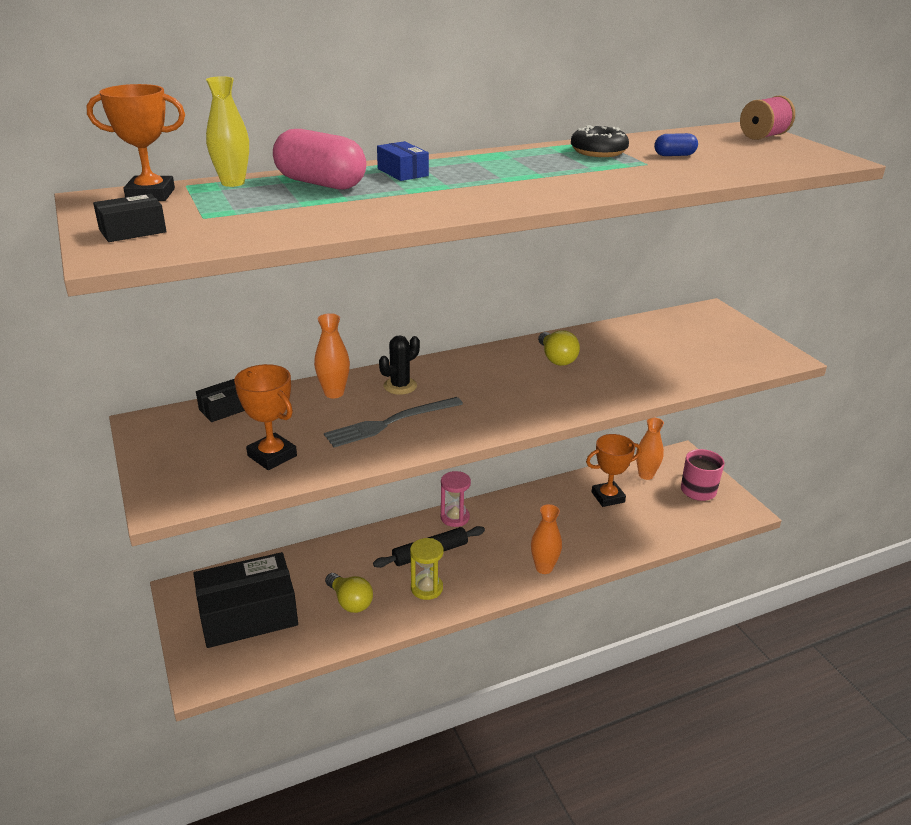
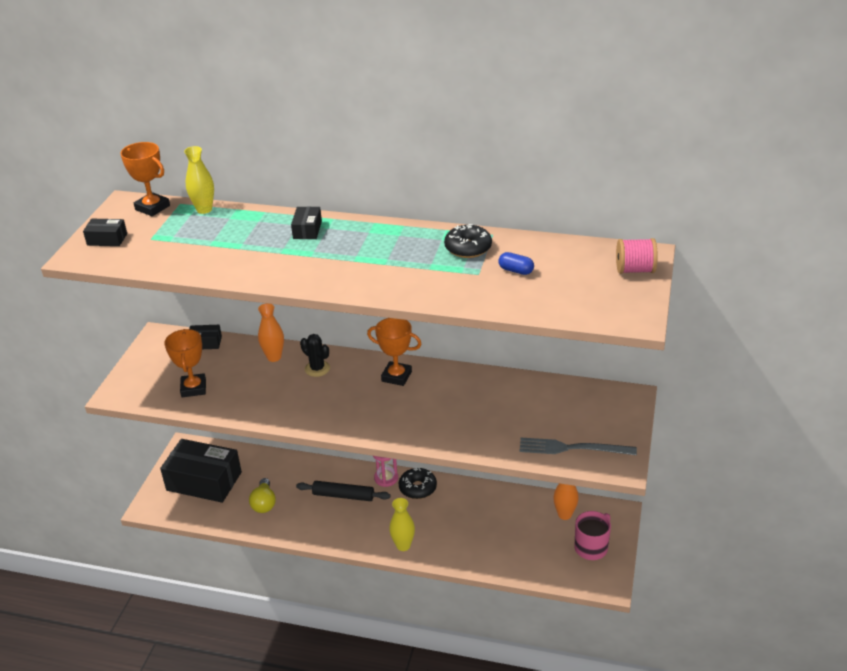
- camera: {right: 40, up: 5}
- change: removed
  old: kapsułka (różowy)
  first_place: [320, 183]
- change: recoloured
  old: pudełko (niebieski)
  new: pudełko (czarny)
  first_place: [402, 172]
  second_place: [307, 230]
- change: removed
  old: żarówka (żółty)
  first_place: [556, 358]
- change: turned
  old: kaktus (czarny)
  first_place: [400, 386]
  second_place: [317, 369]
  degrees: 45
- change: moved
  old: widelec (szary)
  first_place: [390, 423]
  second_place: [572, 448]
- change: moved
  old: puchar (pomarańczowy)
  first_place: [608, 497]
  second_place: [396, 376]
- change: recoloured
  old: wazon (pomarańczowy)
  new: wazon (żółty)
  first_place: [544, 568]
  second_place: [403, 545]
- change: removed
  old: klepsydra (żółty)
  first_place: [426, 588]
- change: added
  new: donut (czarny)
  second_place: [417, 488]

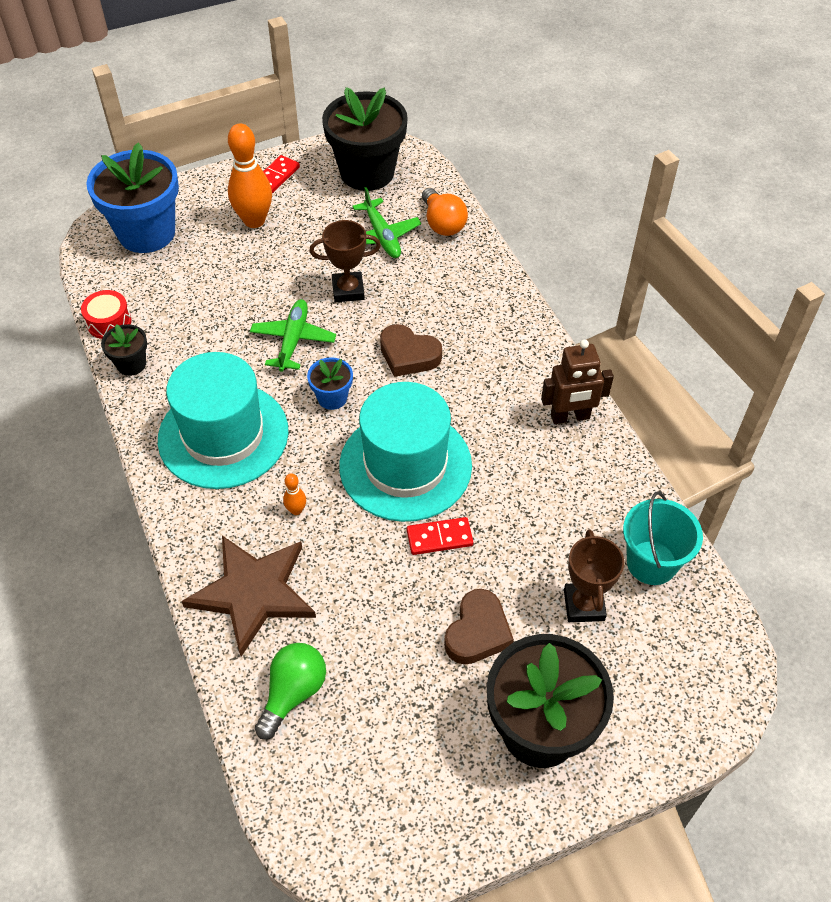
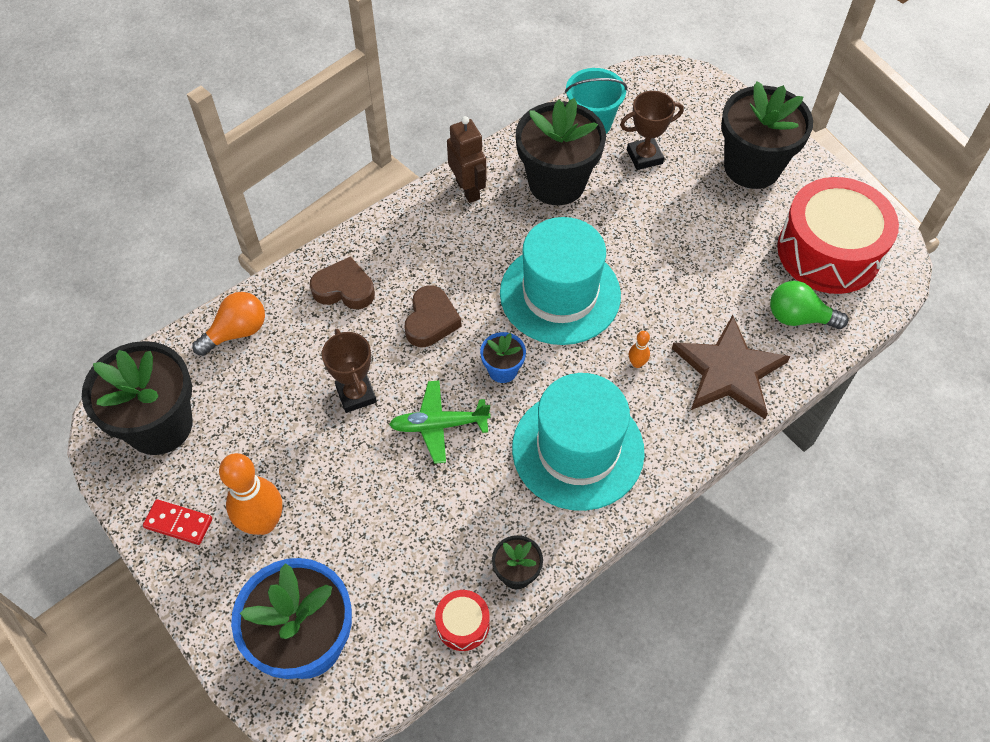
- camera: {right: -105, up: 5}
- change: removed
  old: samolot (zielony)
  first_place: [382, 236]
- change: removed
  old: kostka domina (czerwony)
  first_place: [439, 537]
- change: moved
  old: serce (brązowy)
  first_place: [477, 632]
  second_place: [344, 289]
- change: added
  new: doniczka (czarny)
  second_place: [556, 183]
- change: added
  new: bęben (czerwony)
  second_place: [828, 251]

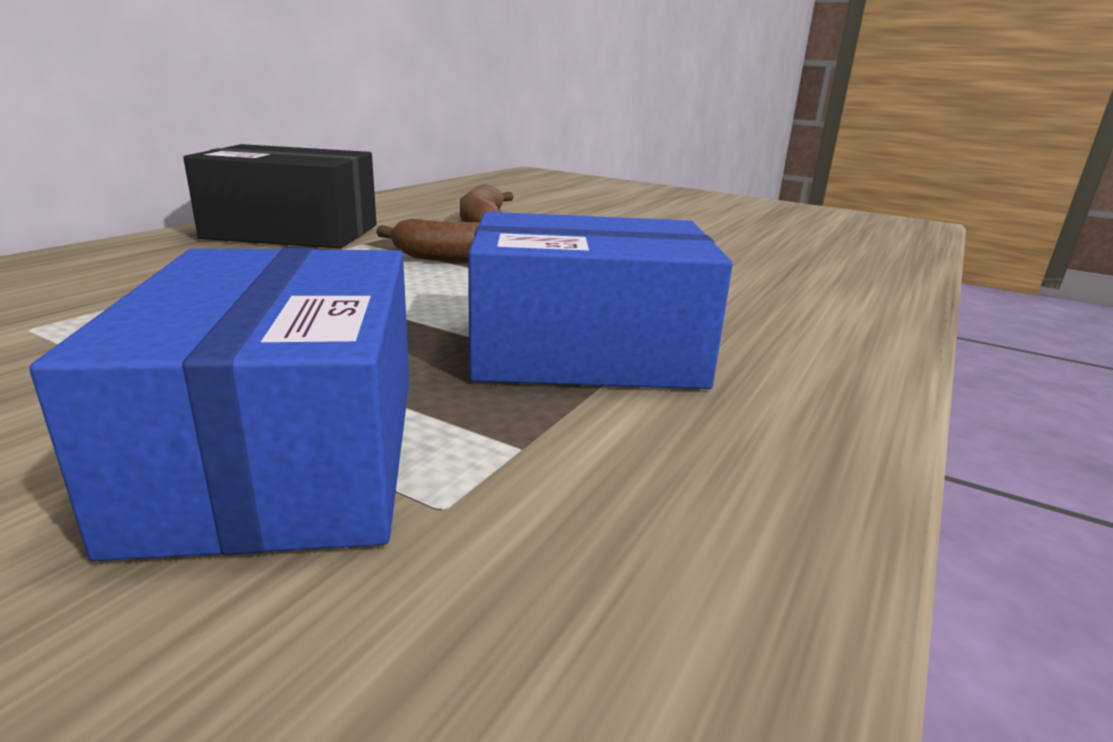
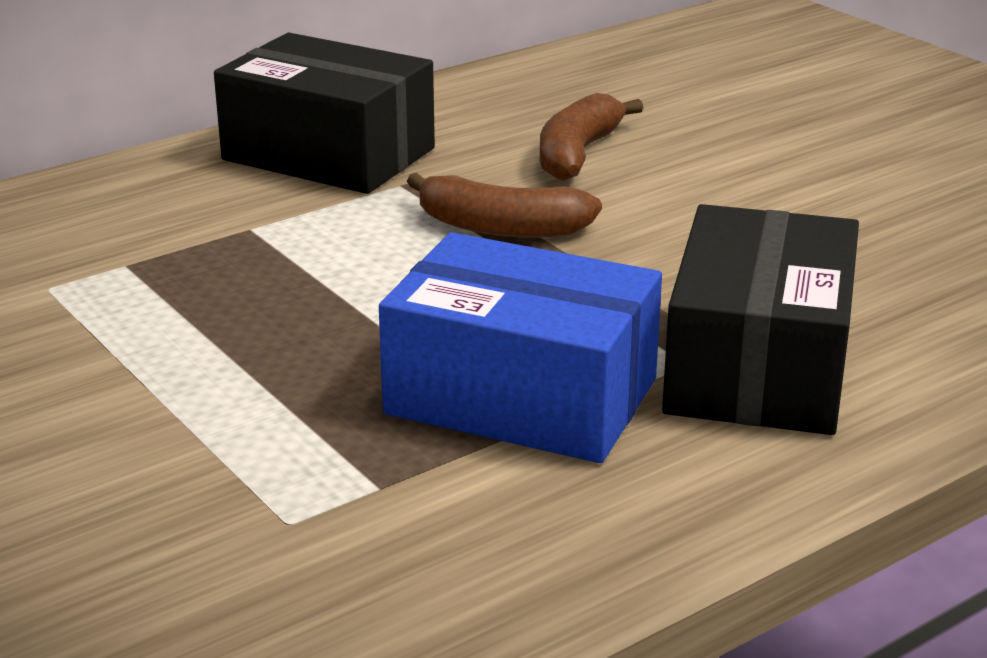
- camera: {right: 25, up: 5}
- change: removed
  old: pudełko (niebieski)
  first_place: [285, 452]
- change: added
  new: pudełko (czarny)
  second_place: [758, 366]

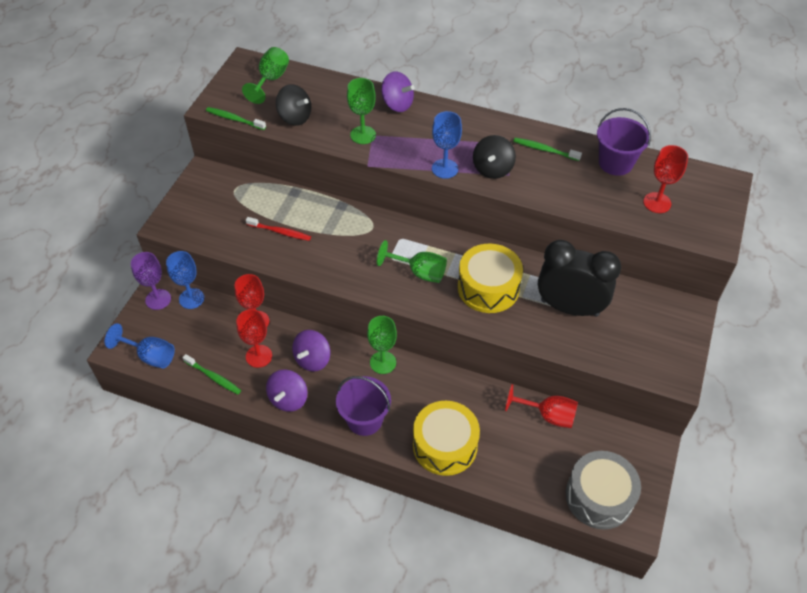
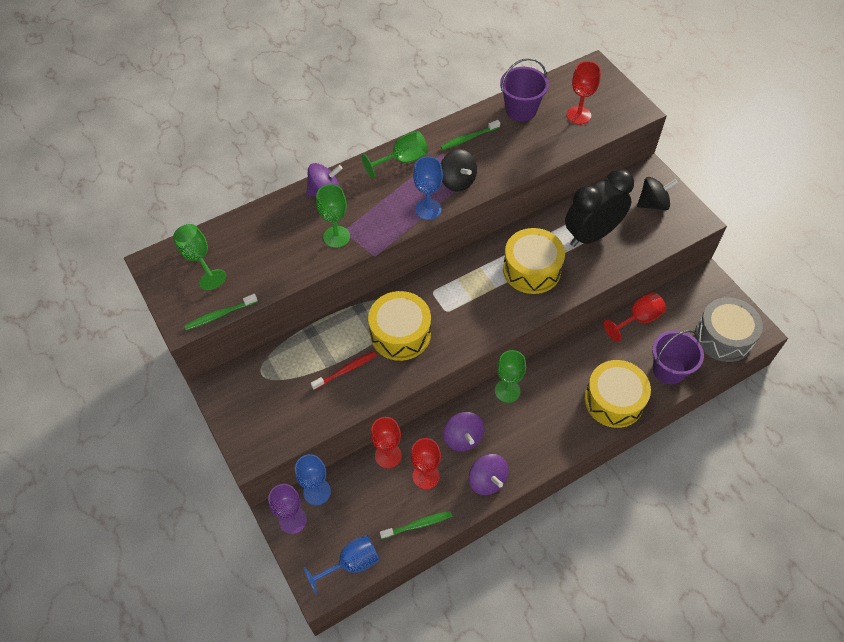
- camera: {right: -50, up: 5}
- change: moved
  old: bączek (czarny)
  first_place: [295, 117]
  second_place: [653, 204]
- change: moved
  old: kielich (zielony)
  first_place: [419, 272]
  second_place: [402, 160]
- change: moved
  old: wiadro (fioletowy)
  first_place: [364, 419]
  second_place: [669, 370]
- change: added
  new: bęben (żółty)
  second_place: [400, 334]

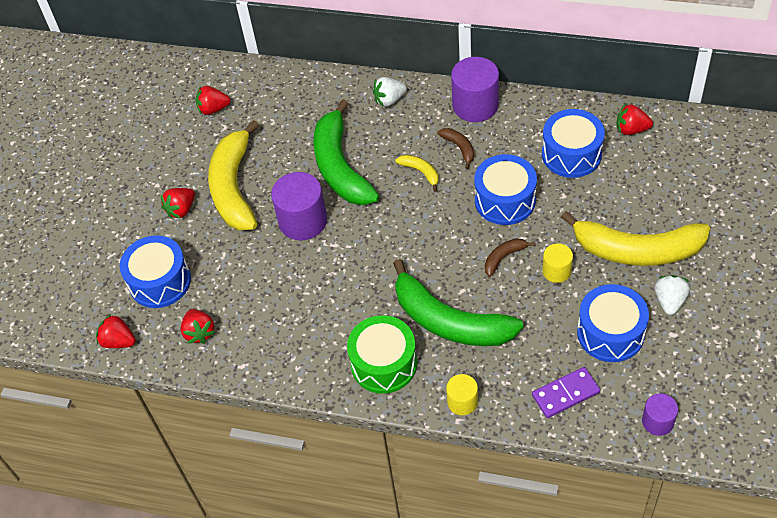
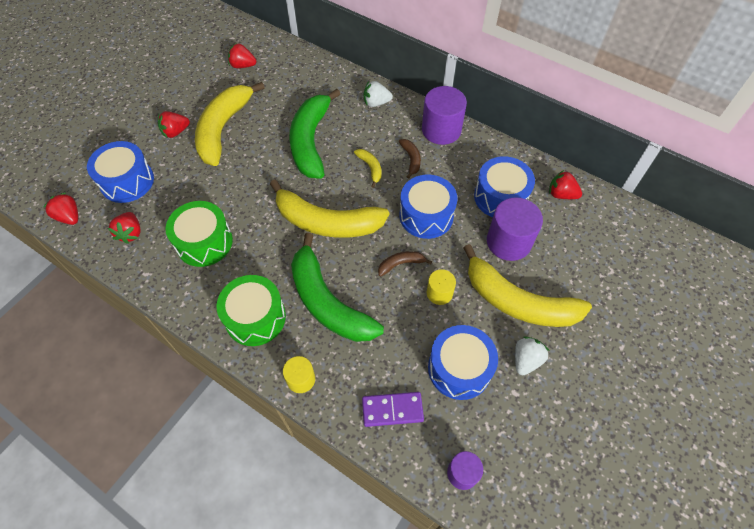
- camera: {right: 15, up: 5}
- change: moved
  old: walec (fioletowy)
  first_place: [303, 221]
  second_place: [508, 242]
- change: added
  new: banan (żółty)
  second_place: [326, 222]
- change: added
  new: bęben (zielony)
  second_place: [204, 242]

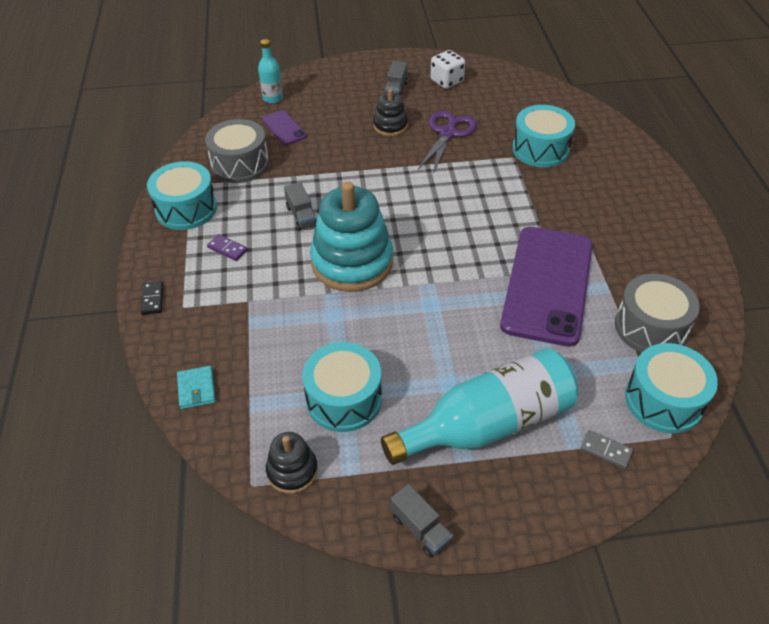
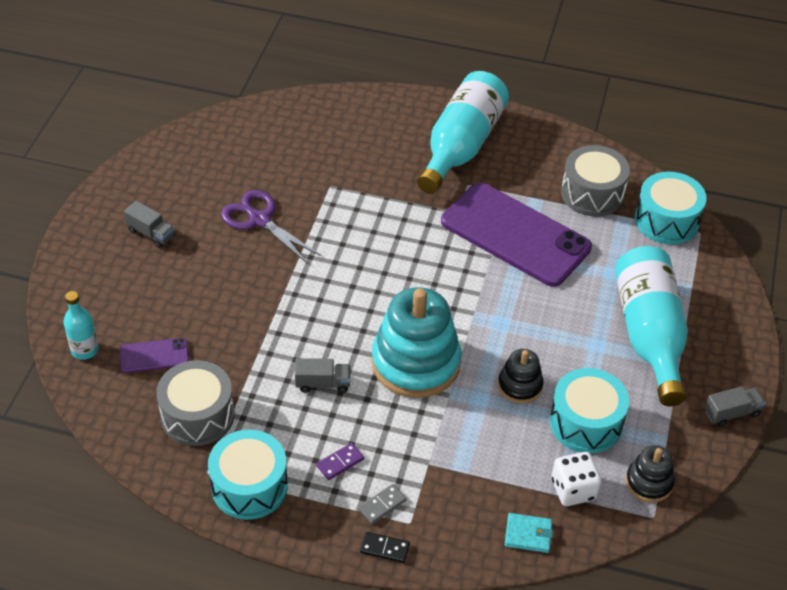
- camera: {right: -70, up: 0}
- change: moved
  old: kostka do gry (biały)
  first_place: [446, 81]
  second_place: [573, 489]
- change: moved
  old: zabawka nakładanka (czarny)
  first_place: [390, 126]
  second_place: [520, 385]
- change: removed
  old: bęben (turkusowy)
  first_place: [540, 149]
- change: moved
  old: kostka domina (szary)
  first_place: [606, 450]
  second_place: [382, 505]
- change: added
  new: butelka (turkusowy)
  second_place: [461, 146]

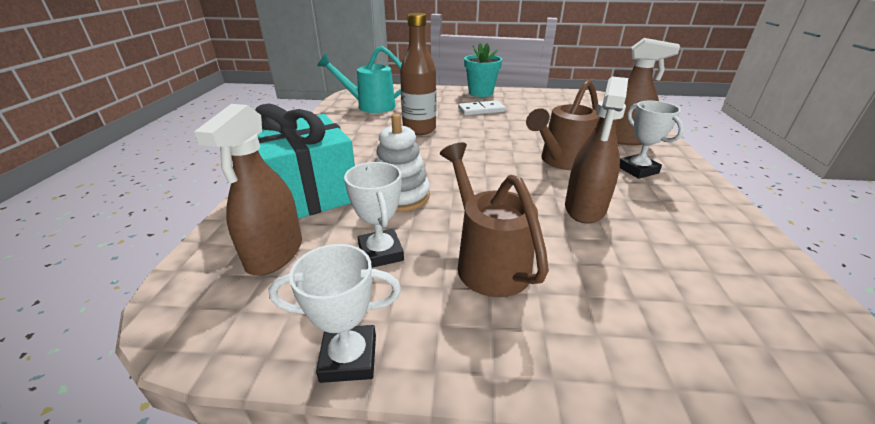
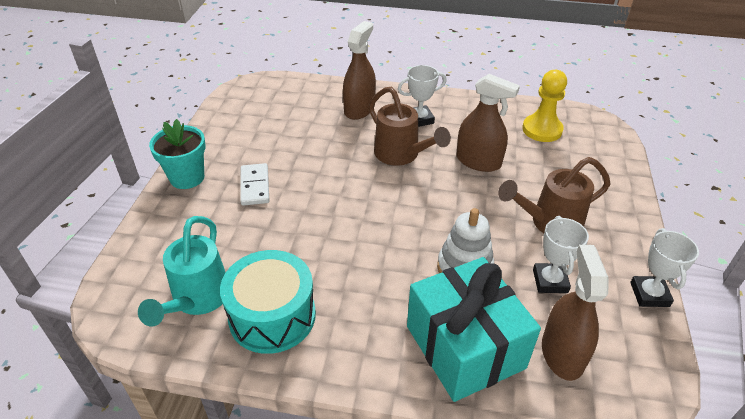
- camera: {right: -85, up: 10}
- change: removed
  old: butelka (brązowy)
  first_place: [419, 129]
- change: turned
  old: spryskiwacz (brązowy)
  first_place: [275, 253]
  second_place: [562, 353]
  degrees: -105
- change: turned
  old: puchar (biały)
  first_place: [380, 253]
  second_place: [550, 281]
  degrees: -75
- change: added
  new: pionek (żółty)
  second_place: [542, 130]
- change: added
  new: bęben (turkusowy)
  second_place: [272, 316]

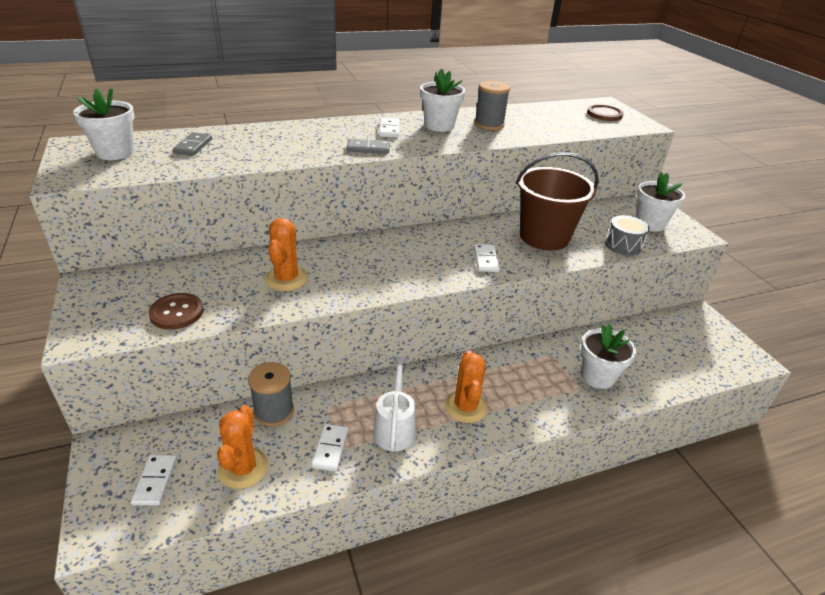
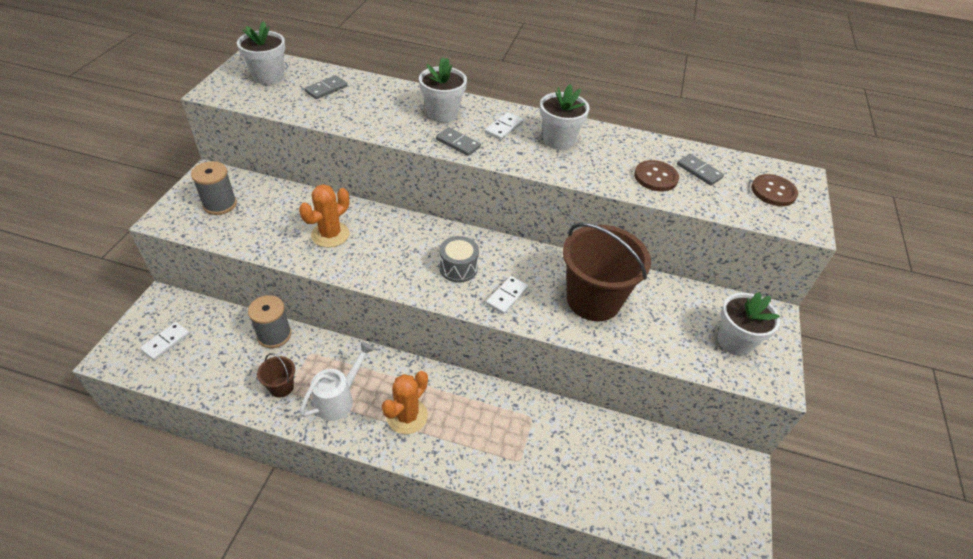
- camera: {right: 35, up: 10}
- change: moved
  old: szpulka (szary)
  first_place: [489, 124]
  second_place: [220, 204]
- change: moved
  old: bęben (szary)
  first_place: [623, 245]
  second_place: [458, 268]
- change: moved
  old: guzik (brązowy)
  first_place: [177, 313]
  second_place: [656, 177]
- change: moved
  old: doniczka (biały)
  first_place: [597, 376]
  second_place: [442, 113]
- change: removed
  old: kaktus (pomarańczowy)
  first_place: [243, 468]
- change: replaced
  old: kostka domina (biały)
  new: wiadro (brązowy)
  first_place: [330, 449]
  second_place: [281, 387]
- change: added
  new: kostka domina (szary)
  second_place: [699, 171]

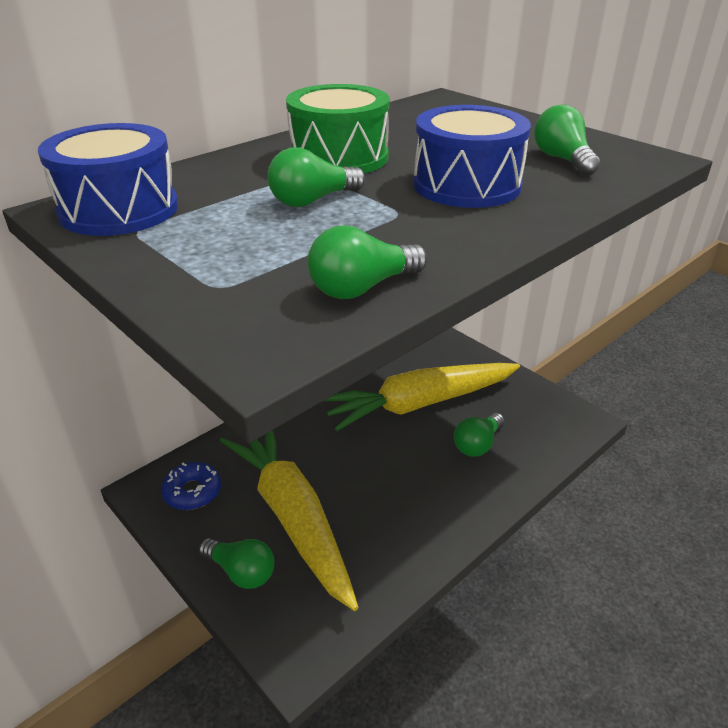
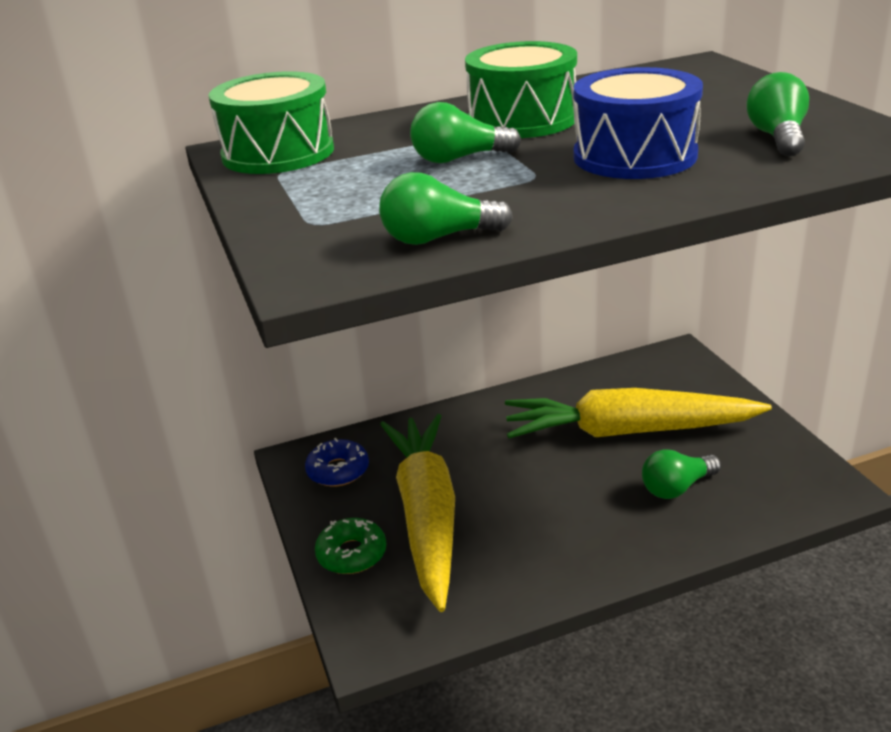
- camera: {right: 25, up: -5}
- change: recoloured
  old: bęben (niebieski)
  new: bęben (zielony)
  first_place: [119, 209]
  second_place: [278, 153]
- change: replaced
  old: żarówka (zielony)
  new: donut (zielony)
  first_place: [241, 571]
  second_place: [352, 554]

